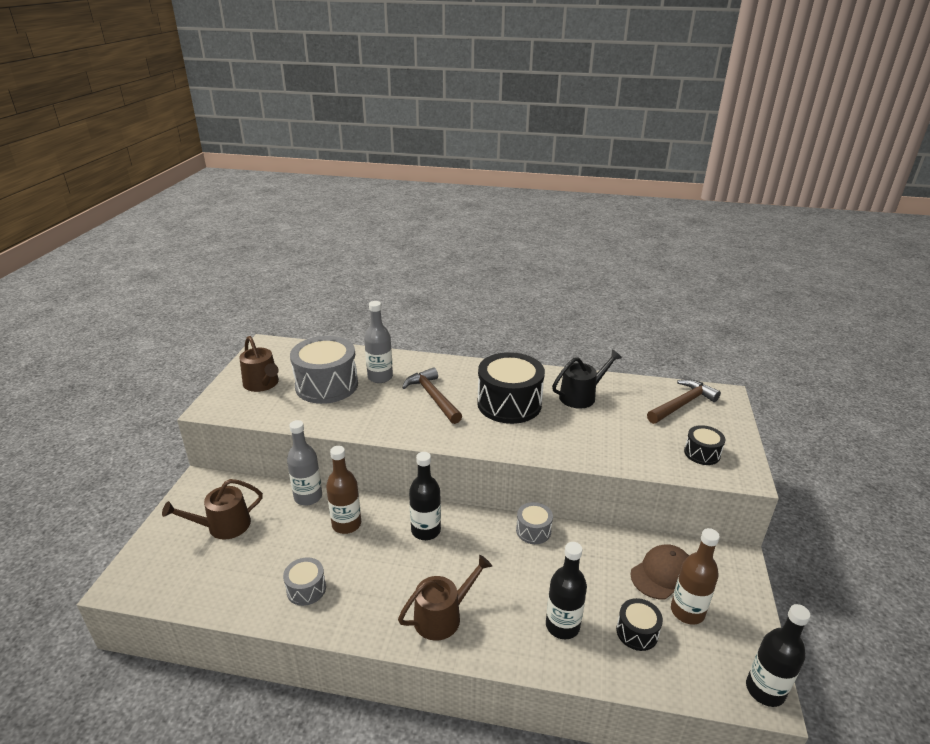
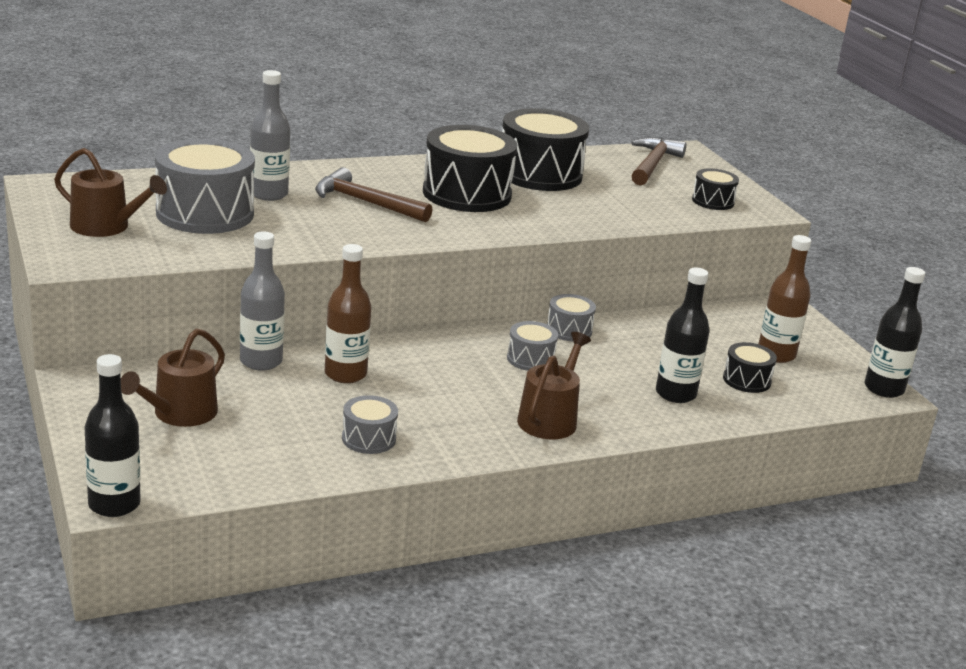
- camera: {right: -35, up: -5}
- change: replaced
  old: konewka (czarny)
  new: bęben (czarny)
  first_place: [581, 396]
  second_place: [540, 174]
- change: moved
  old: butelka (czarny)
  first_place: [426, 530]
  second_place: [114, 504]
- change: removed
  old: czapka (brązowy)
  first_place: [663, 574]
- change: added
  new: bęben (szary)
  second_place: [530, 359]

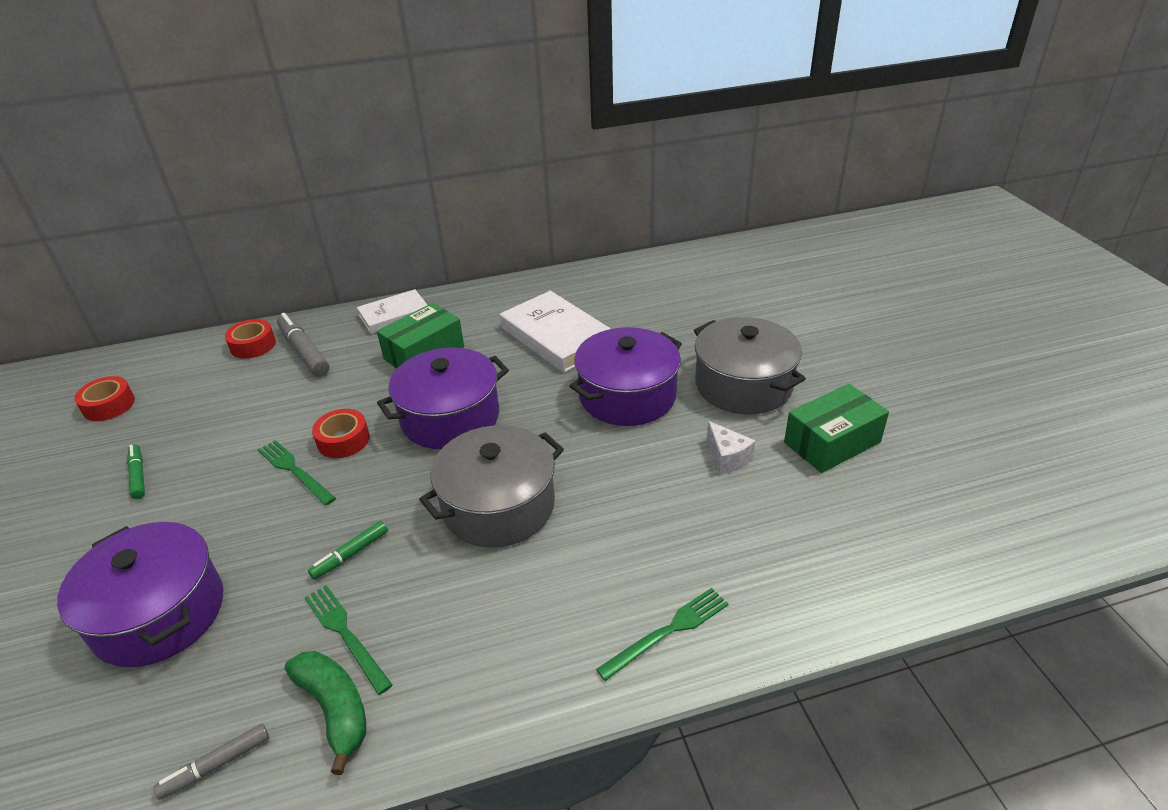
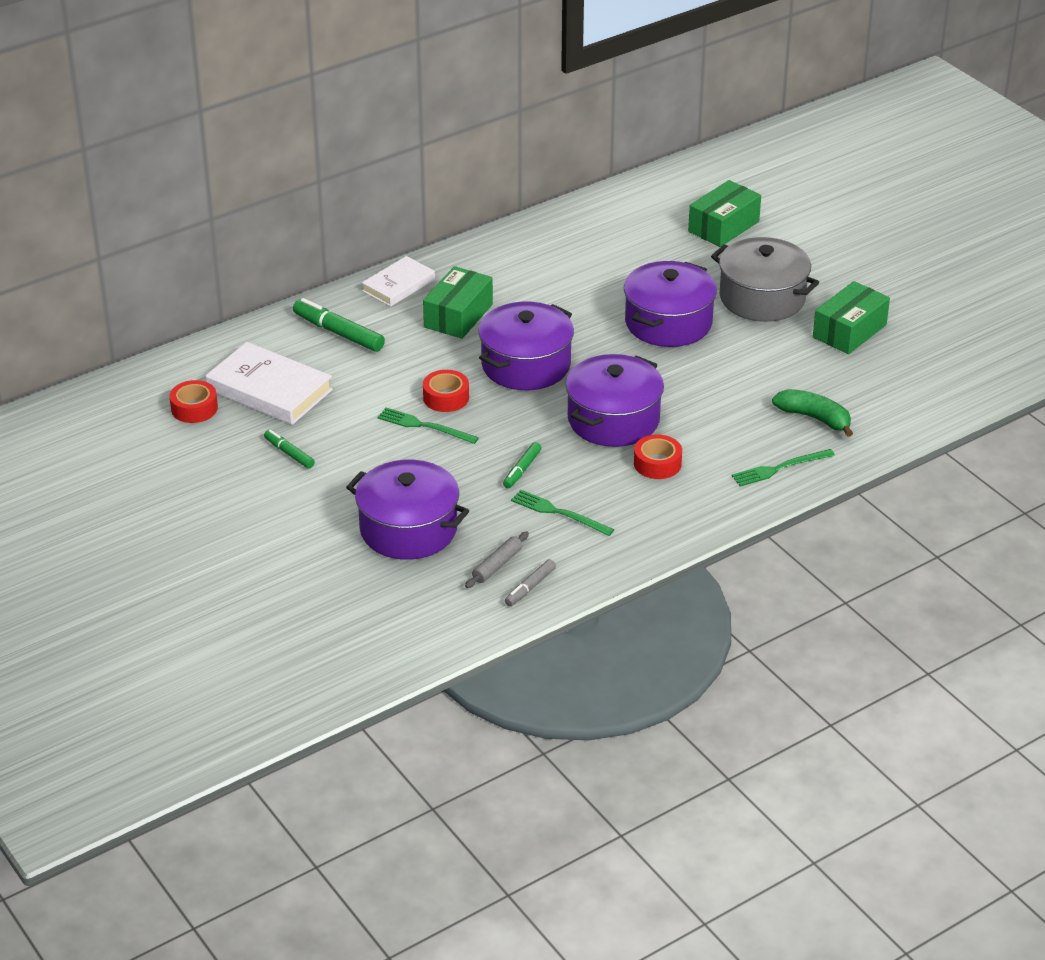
- camera: {right: -20, up: 0}
- change: moved
  old: książka (biały)
  first_place: [556, 337]
  second_place: [269, 390]
- change: recoloured
  old: flamaster (szary)
  new: flamaster (zielony)
  first_place: [304, 352]
  second_place: [338, 333]
- change: moved
  old: taśma klejąca (czerwony)
  first_place: [253, 345]
  second_place: [657, 463]
- change: removed
  old: ser (biały)
  first_place: [727, 458]
- change: recoloured
  old: garnek (szary)
  new: garnek (fioletowy)
  first_place: [498, 506]
  second_place: [613, 419]
- change: turned
  old: widelec (zielony)
  first_place: [667, 631]
  second_place: [780, 468]
  degrees: -150
- change: moved
  old: banan (zielony)
  first_place: [335, 708]
  second_place: [814, 418]
- change: added
  new: pudełko (zielony)
  second_place: [723, 226]
- change: added
  new: wałek do ciasta (szary)
  second_place: [497, 565]

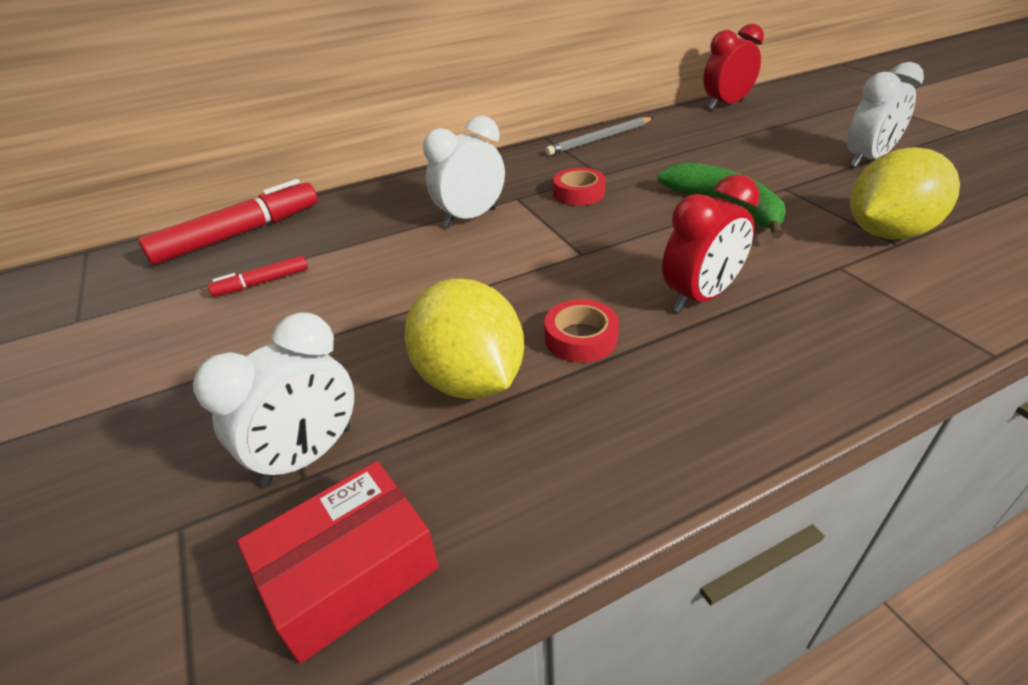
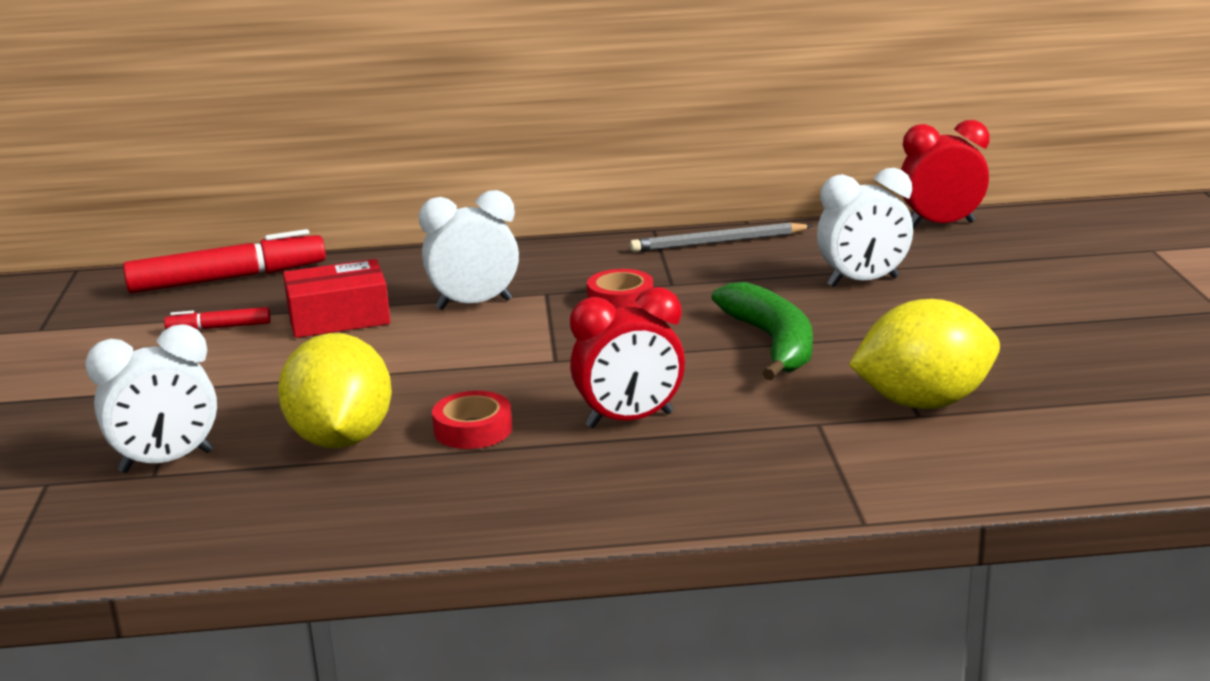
- camera: {right: 20, up: -15}
- change: moved
  old: budzik (biały)
  first_place: [867, 160]
  second_place: [863, 282]
- change: moved
  old: pudełko (czerwony)
  first_place: [349, 573]
  second_place: [338, 318]

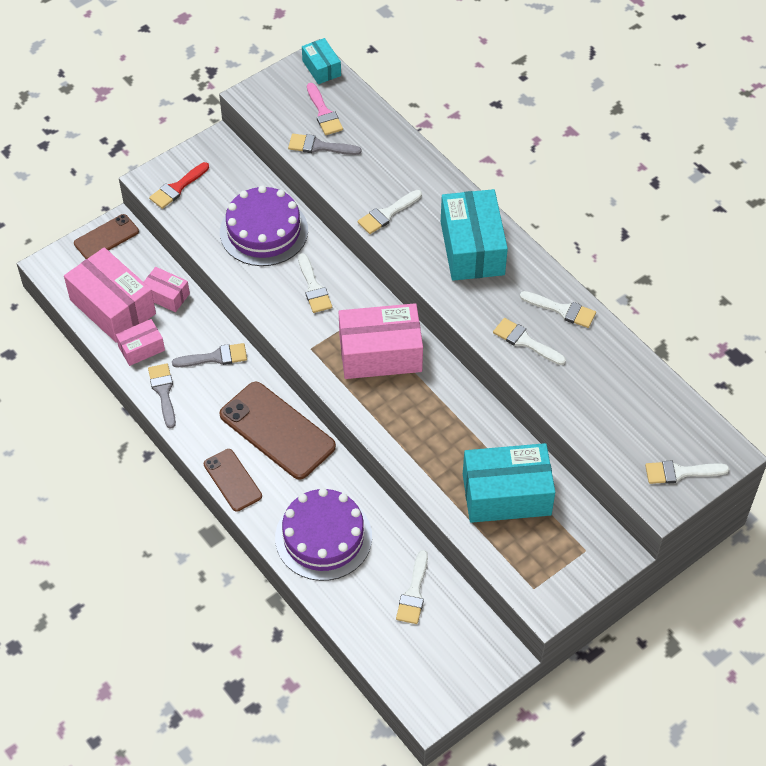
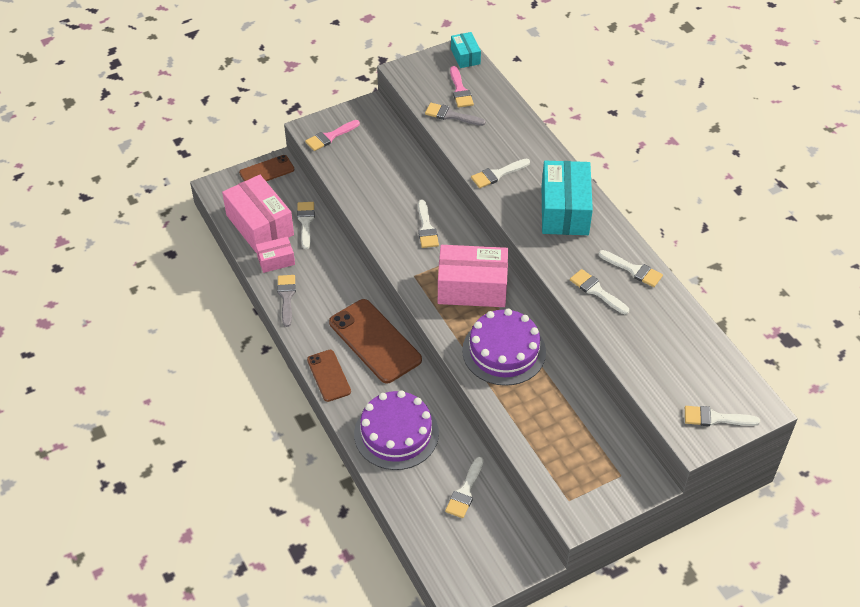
- camera: {right: 10, up: -5}
- change: recoloured
  old: pędzel (czerwony)
  new: pędzel (różowy)
  first_place: [177, 188]
  second_place: [330, 137]
- change: moved
  old: tort (fioletowy)
  first_place: [264, 231]
  second_place: [504, 351]
- change: replaced
  old: pudełko (różowy)
  new: pędzel (biały)
  first_place: [166, 295]
  second_place: [305, 222]
- change: removed
  old: pędzel (szary)
  first_place: [215, 357]
- change: removed
  old: pudełko (turkusowy)
  first_place: [506, 494]

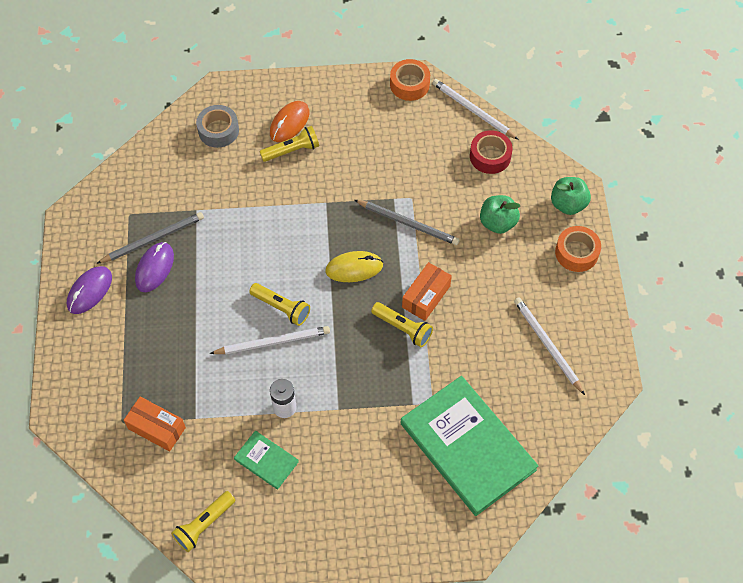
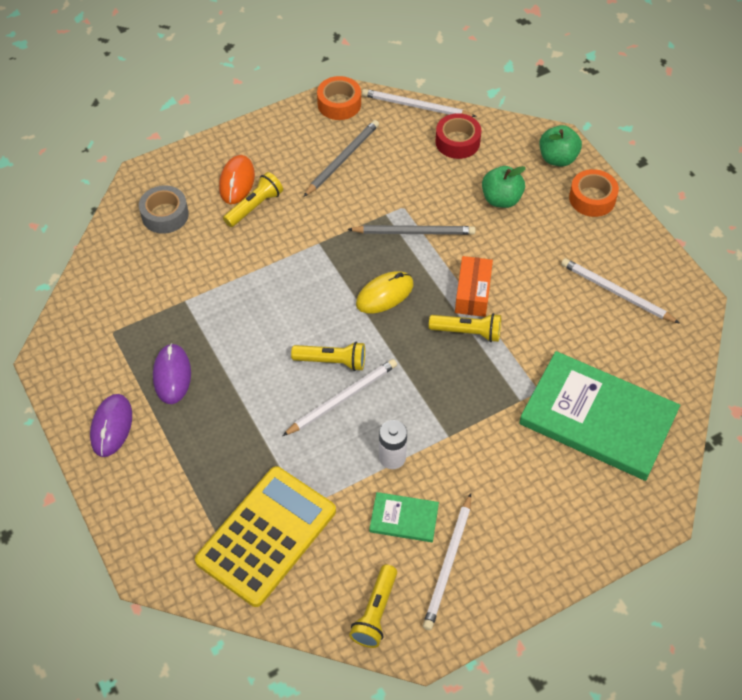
- camera: {right: -25, up: -5}
- change: moved
  old: ołówek (szary)
  first_place: [153, 239]
  second_place: [342, 159]
- change: replaced
  old: pudełko (pomarańczowy)
  new: kalkulator (żółty)
  first_place: [156, 428]
  second_place: [266, 536]
- change: added
  new: ołówek (biały)
  second_place: [448, 564]

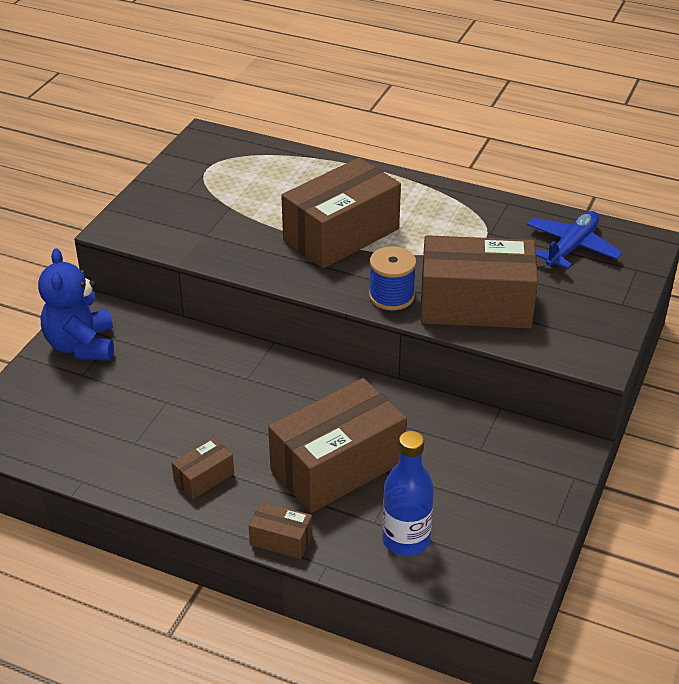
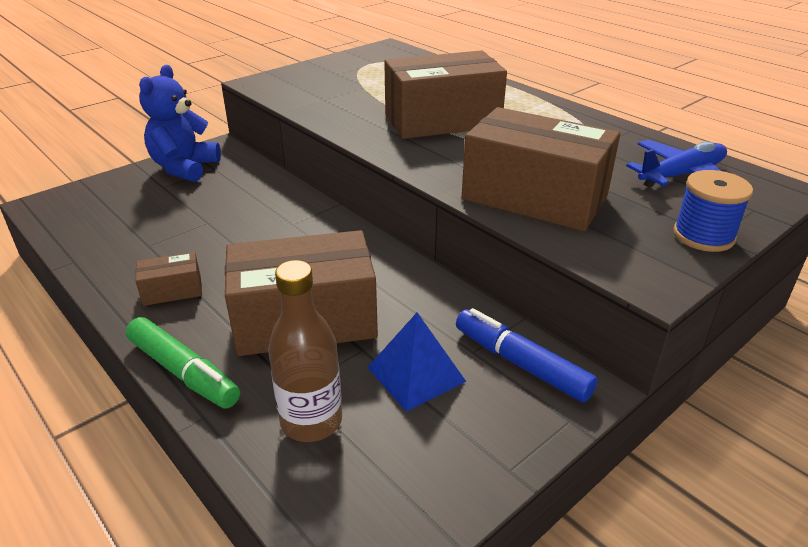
- camera: {right: 25, up: -5}
- change: moved
  old: szpulka (niebieski)
  first_place: [391, 296]
  second_place: [703, 236]
- change: recoloured
  old: butelka (niebieski)
  new: butelka (brązowy)
  first_place: [406, 540]
  second_place: [311, 421]
- change: replaced
  old: pudełko (brązowy)
  new: flamaster (zielony)
  first_place: [281, 539]
  second_place: [183, 372]
- change: added
  new: flamaster (niebieski)
  second_place: [521, 363]
- change: added
  new: piramida (niebieski)
  second_place: [416, 374]

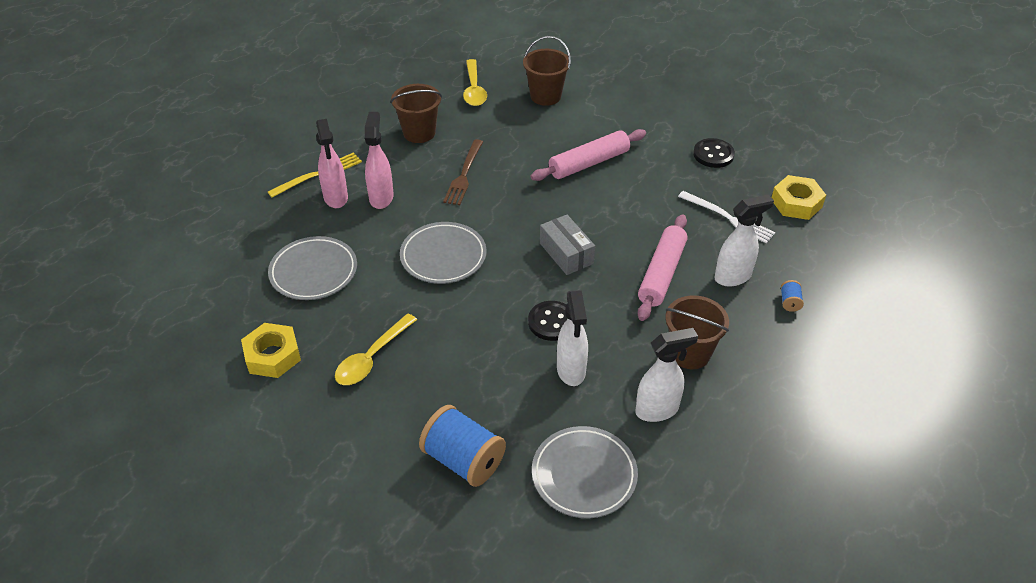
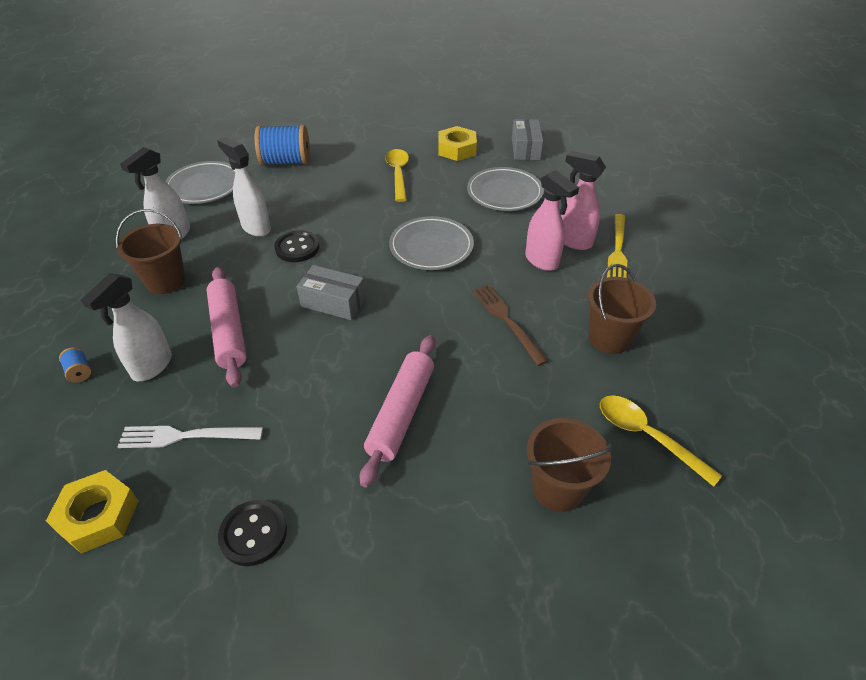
- camera: {right: 140, up: 0}
- change: added
  new: pudełko (szary)
  second_place: [525, 149]

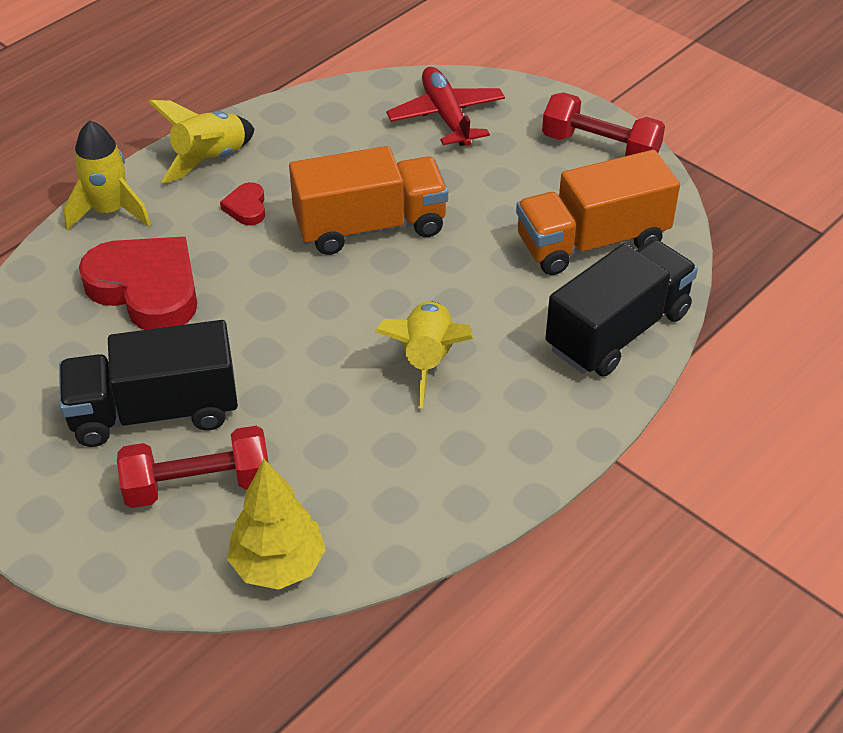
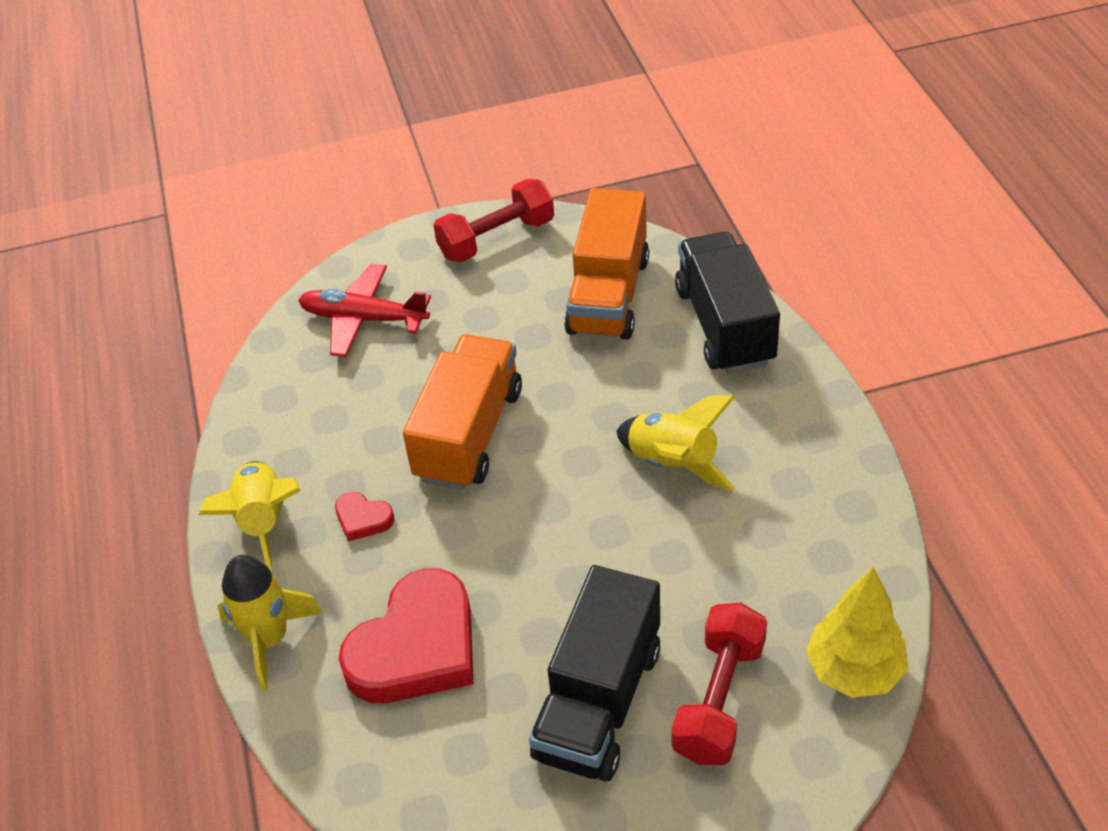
- camera: {right: -55, up: 0}
- change: turned
  old: serce (czerwony)
  first_place: [146, 289]
  second_place: [416, 647]
  degrees: 150

